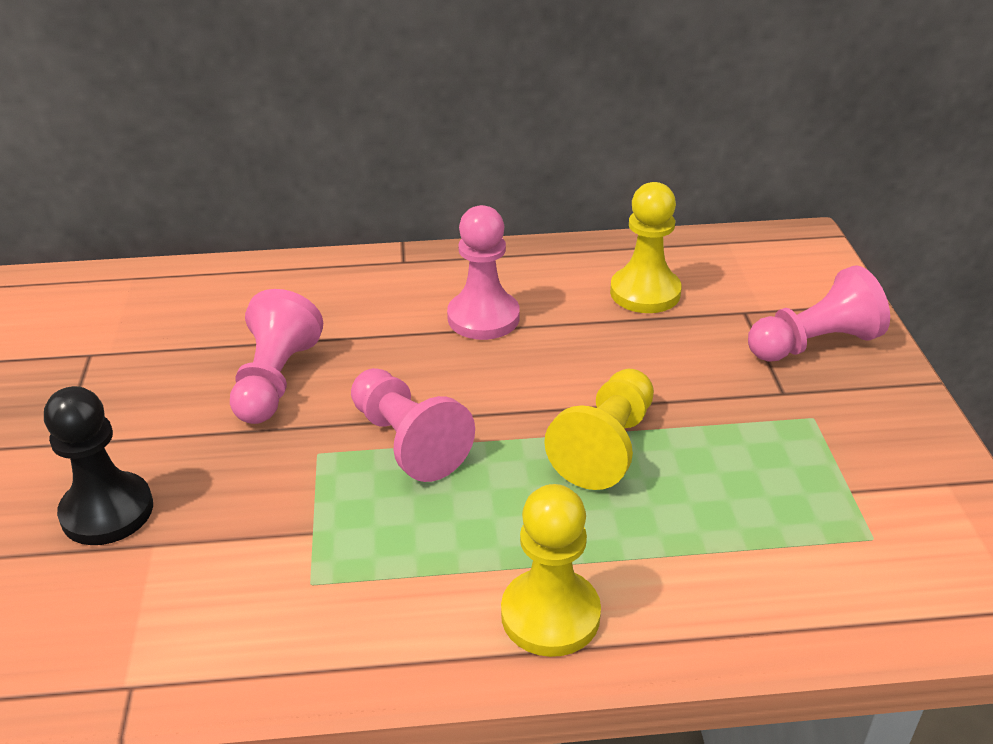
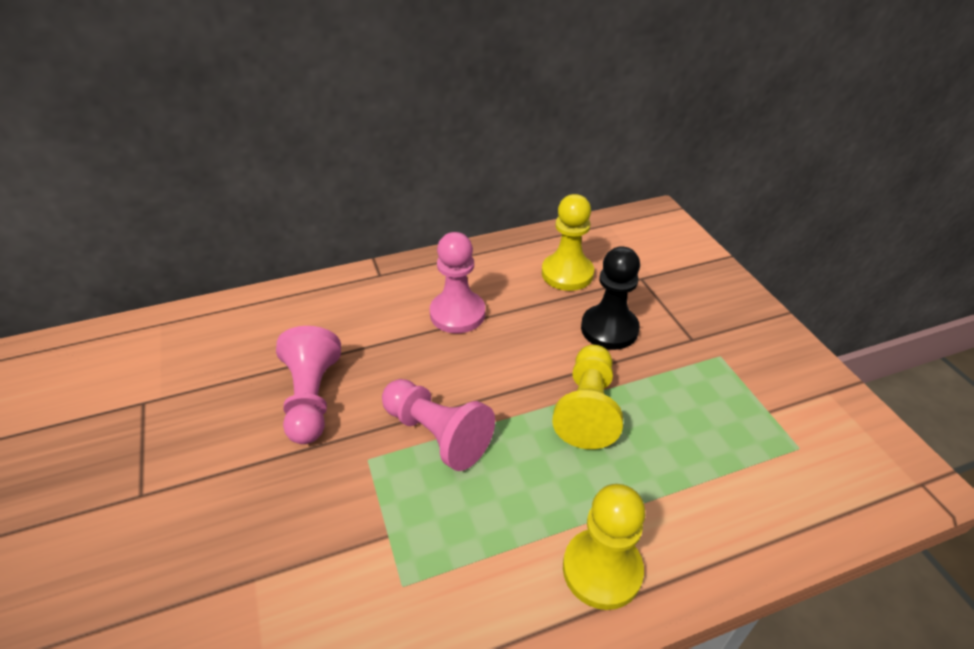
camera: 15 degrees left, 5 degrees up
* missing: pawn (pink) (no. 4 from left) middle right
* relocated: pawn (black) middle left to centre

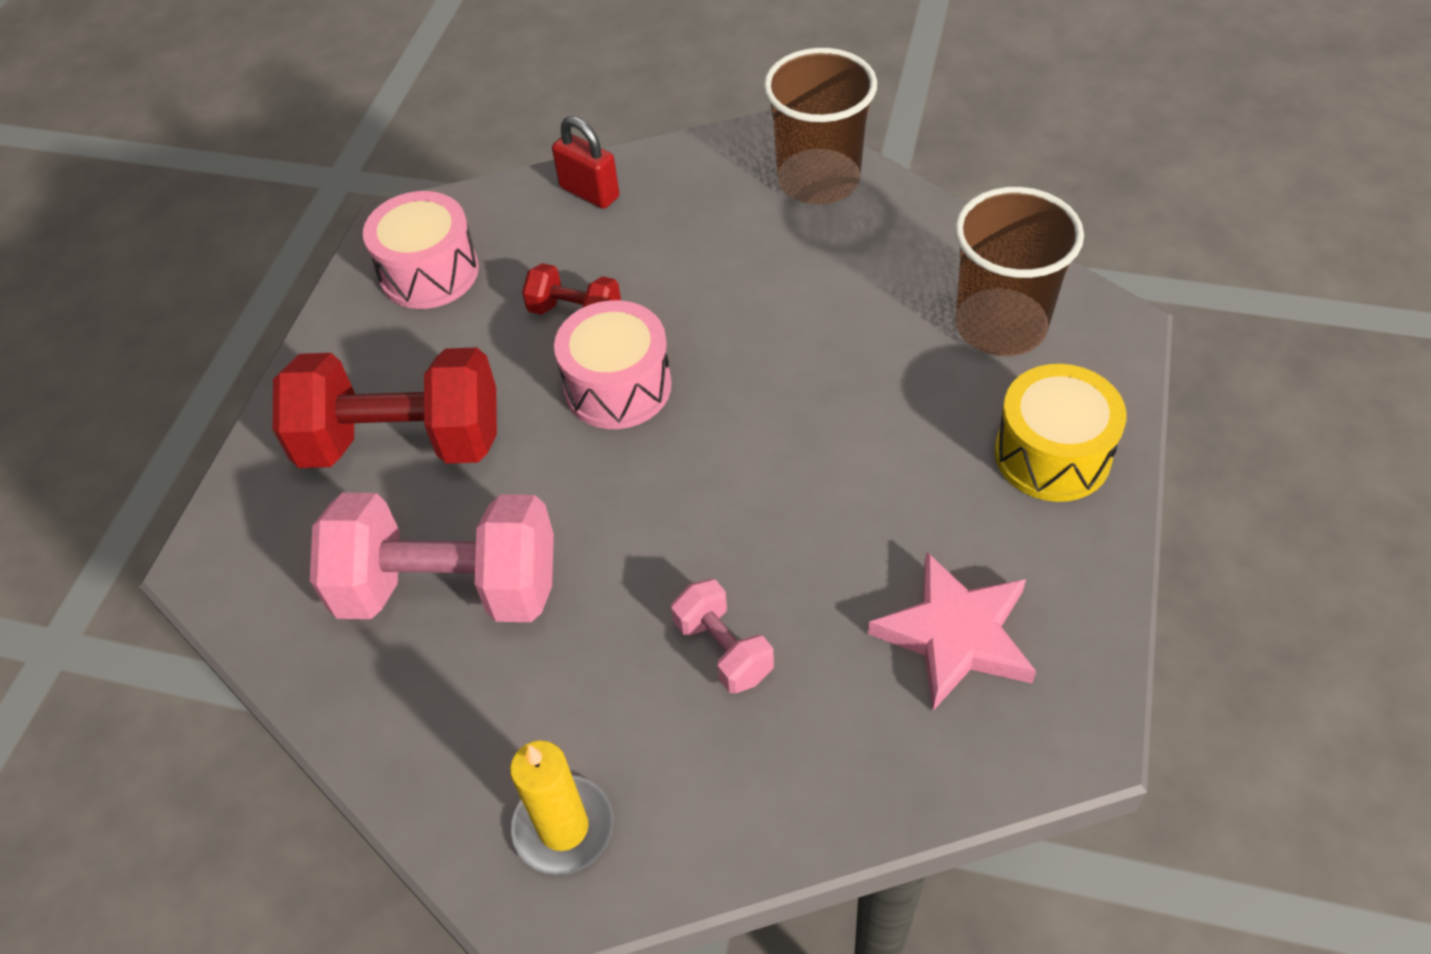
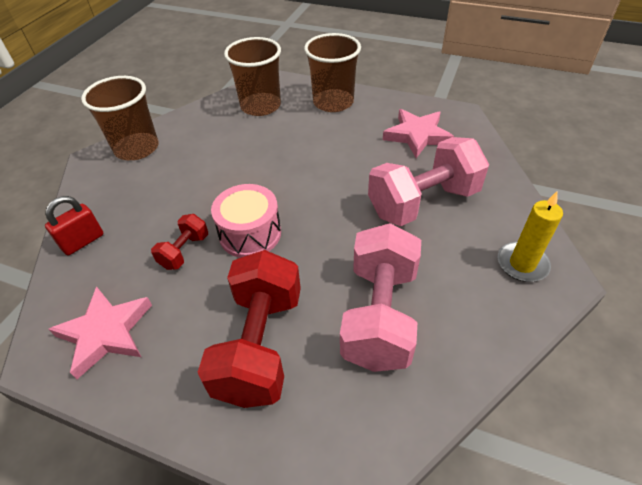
camera: 85 degrees left, 5 degrees down
* exchanged: drum (pink) (no. 1 from left) top left to star (pink) (no. 1 from left) bottom left
* exchanged: drum (yellow) middle right to cup (brown) (no. 3 from left) top centre
* size: dumbbell (pink) (no. 2 from left) bottom centre = middle right x2.07

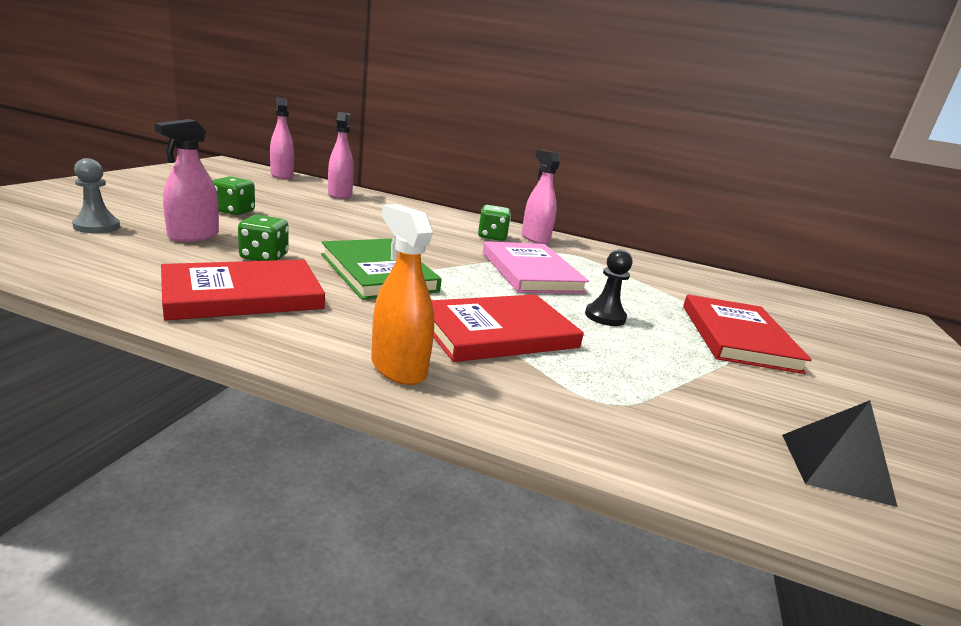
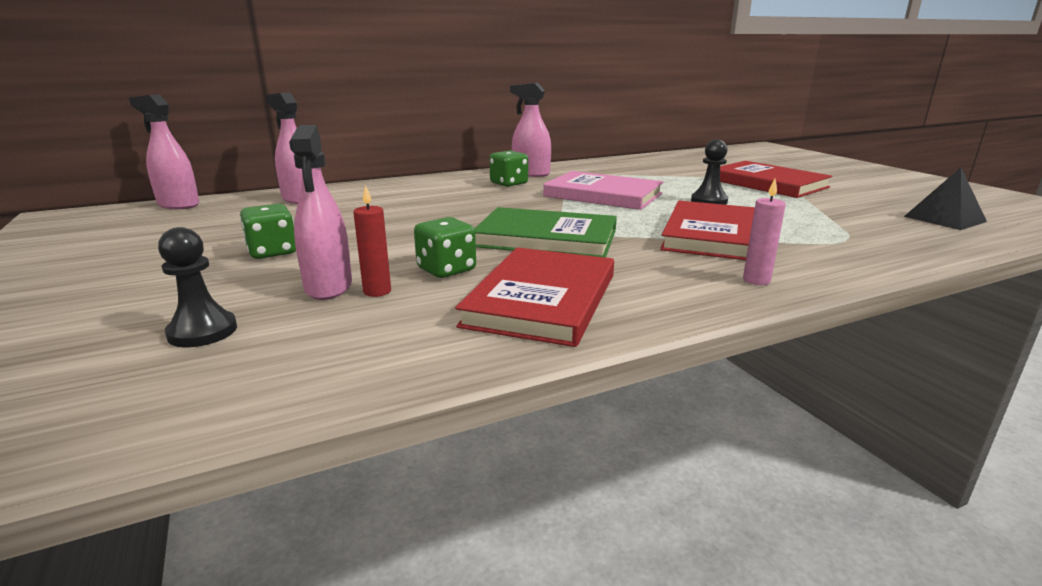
camera: 40 degrees left, 0 degrees up
* colour: pawn (grey) top left to pawn (black) (no. 1 from left) middle left
* exchanged: spray bottle (orange) centre to candle (pink) middle right
* appeared: candle (red) centre

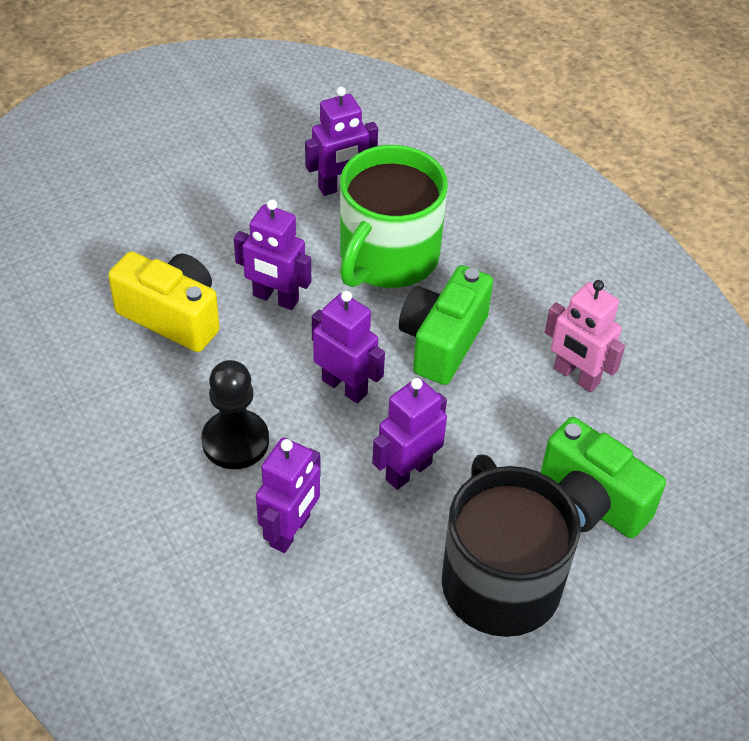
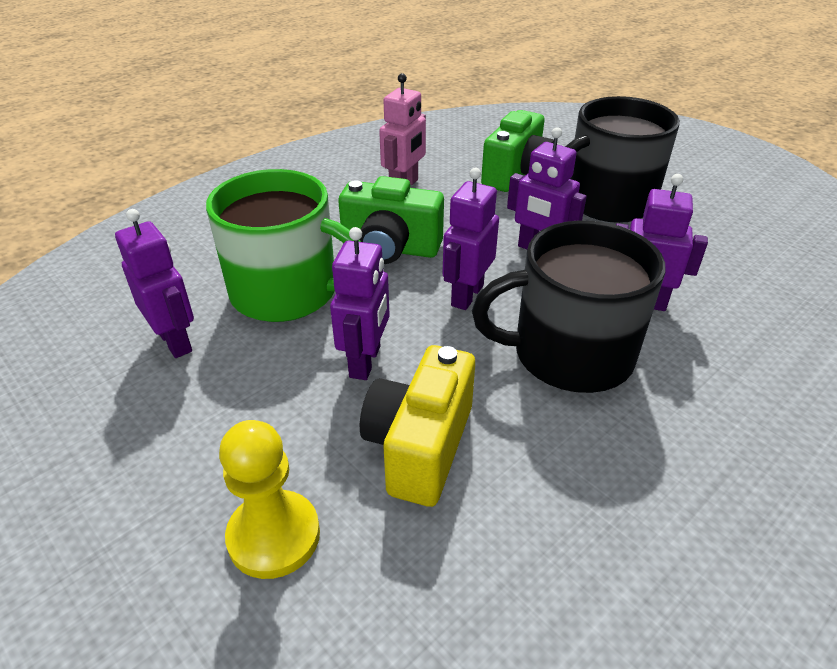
camera: 100 degrees left, 10 degrees down
* exchanged: pawn (black) middle left to mug (black) (no. 1 from left) middle right
* appeared: pawn (yellow) bottom left

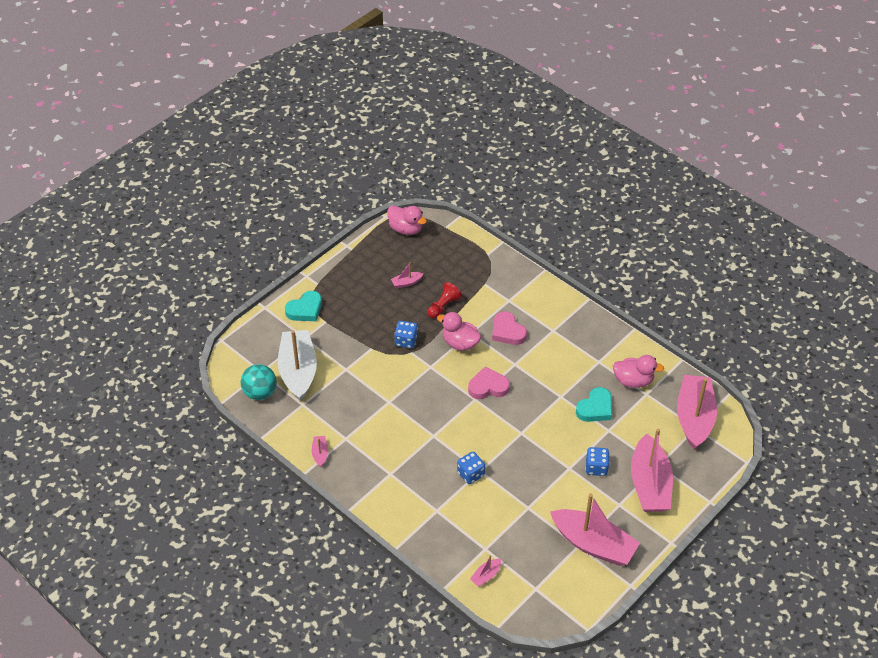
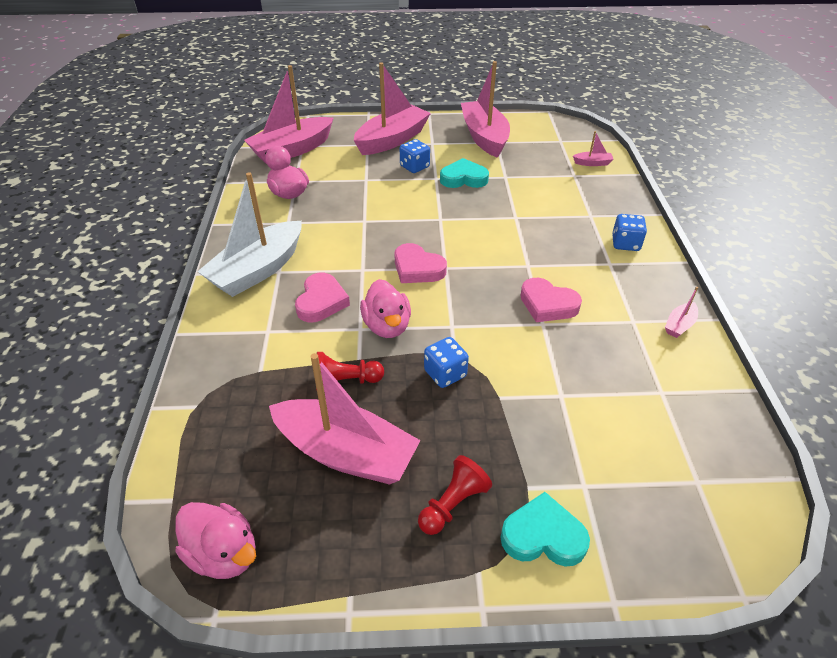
camera: 135 degrees left, 5 degrees down
* spun: duck (pink) (no. 1 from left) centre = bottom left 135 degrees clockwise
* size: boat (pink) (no. 2 from left) centre = centre x2.43
* relocated: boat (white) centre to middle left
* missing: ball (turquoise) middle left
* relocated: heart (turquoise) (no. 2 from left in the first image) middle right to heart (turquoise) (no. 1 from left) top centre
* relocated: dice (blue) (no. 2 from left in the first image) bottom centre to dice (blue) (no. 3 from left) middle right
* appeared: heart (pink) (no. 3 from left) centre
* appeared: pawn (red) (no. 2 from left) bottom centre

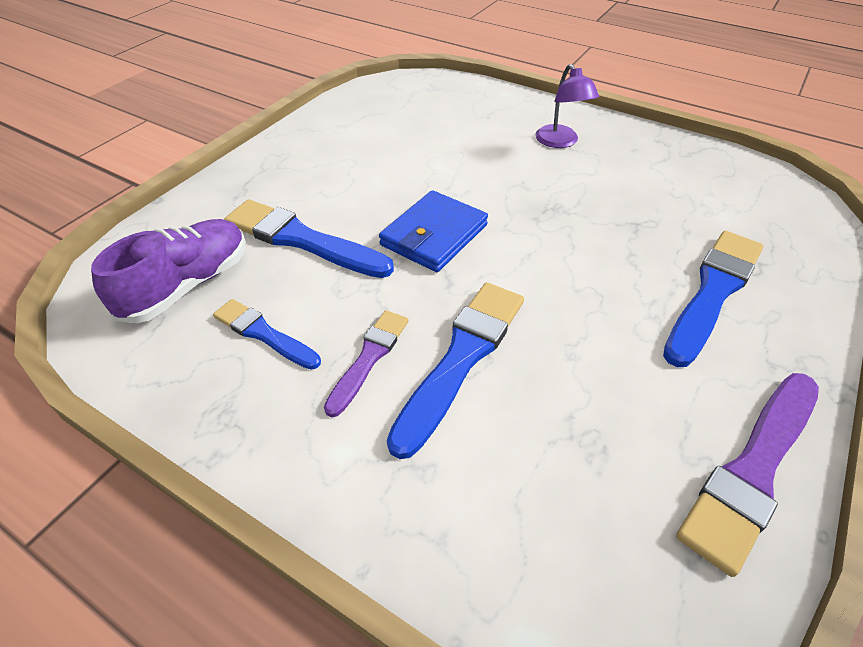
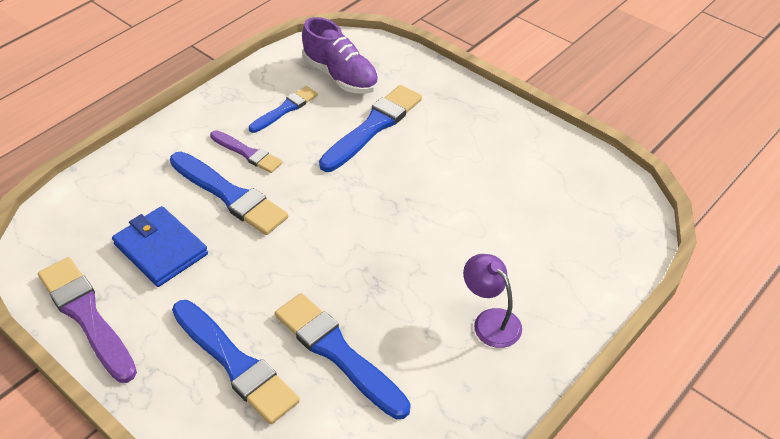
camera: 100 degrees right, 0 degrees up
* spun: lamp (purple) top centre = bottom centre 60 degrees clockwise
* relocated: wallet (blue) centre to middle left
* appeared: brush (blue) (no. 4 from left) bottom centre

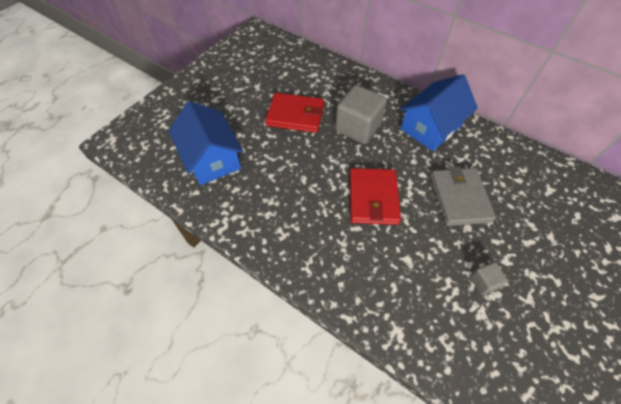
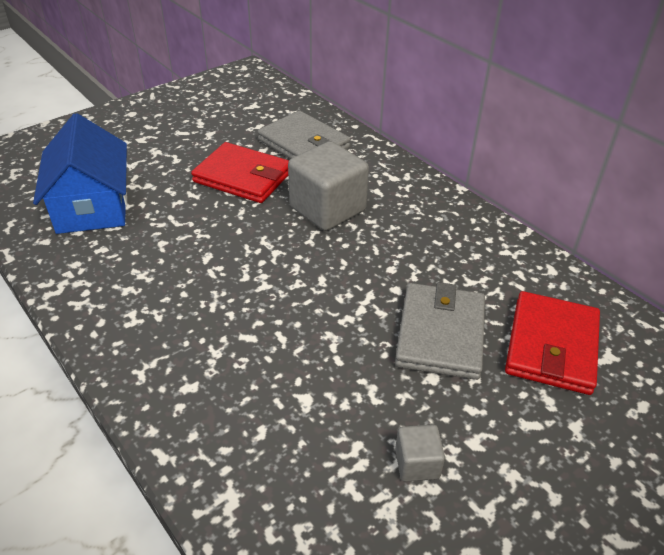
camera: 15 degrees right, 15 degrees down
* missing: house (blue) (no. 2 from left) top right
* relocated: wallet (red) (no. 2 from left) centre to middle right
* appeared: wallet (grey) (no. 1 from left) top centre

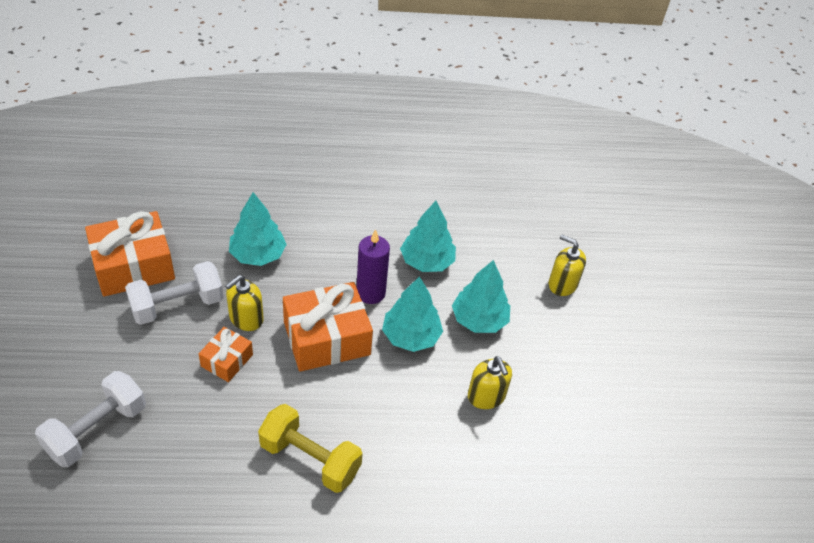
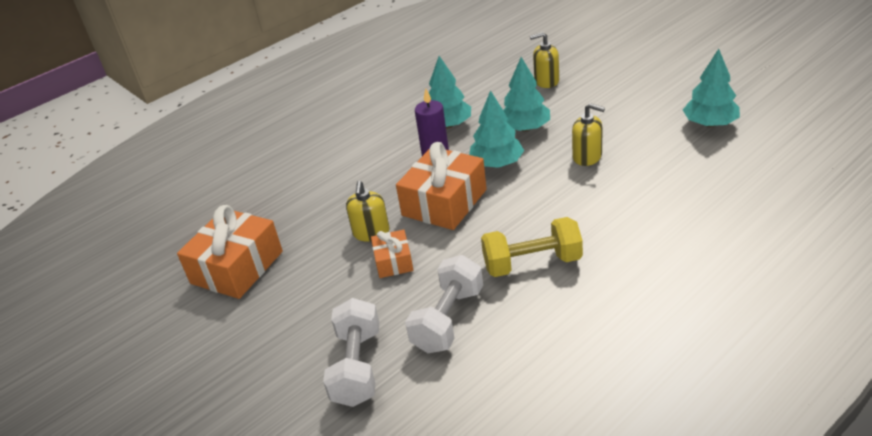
camera: 30 degrees left, 10 degrees down
* relocated: tree (turquoise) (no. 1 from left in the first image) middle left to tree (turquoise) (no. 4 from left) top right
* relocated: dumbbell (white) (no. 2 from left) middle left to bottom centre

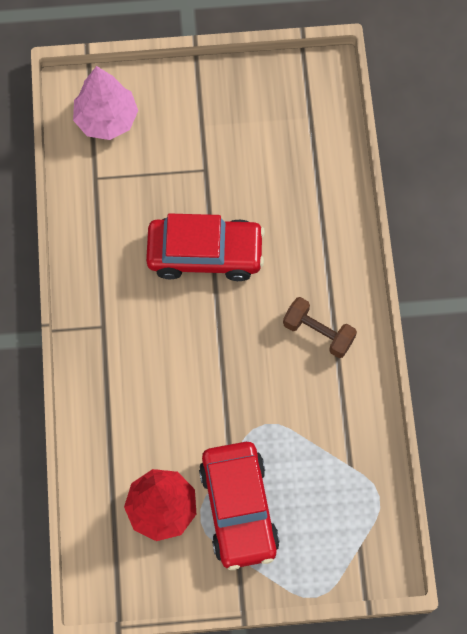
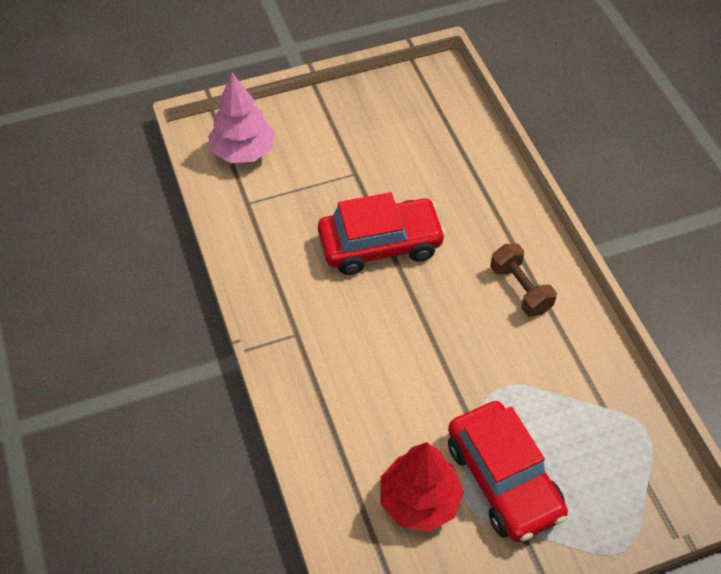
camera: 15 degrees left, 15 degrees down
* spun: dumbbell (brown) middle right = middle right 45 degrees clockwise

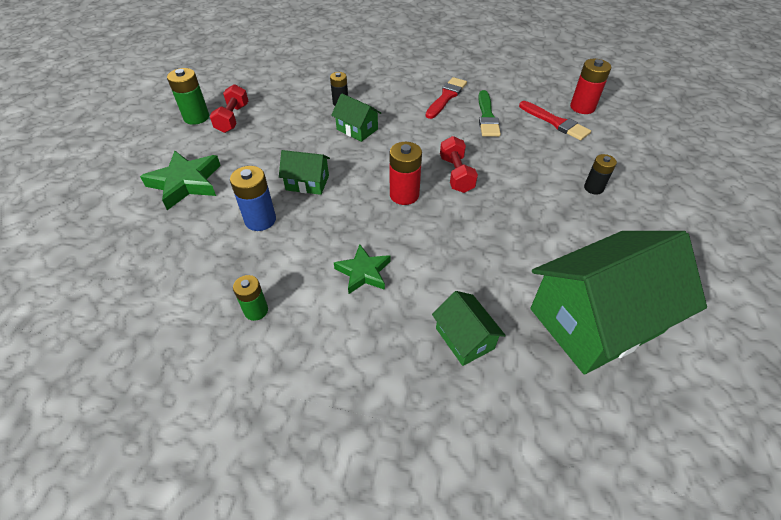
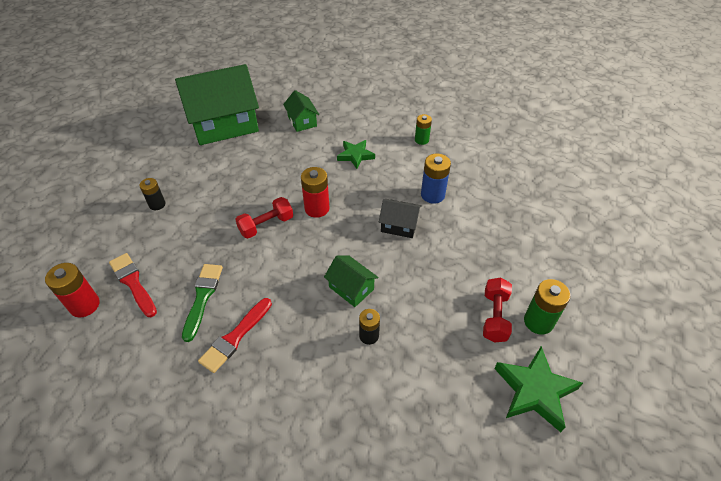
camera: 175 degrees left, 0 degrees up
* spun: dumbbell (red) (no. 2 from left in the first image) top centre = centre 60 degrees clockwise
* relocated: star (green) (no. 1 from left in the first image) middle left to star (green) (no. 2 from left) bottom right
* colour: house (green) (no. 1 from left) top centre to house (black) centre

